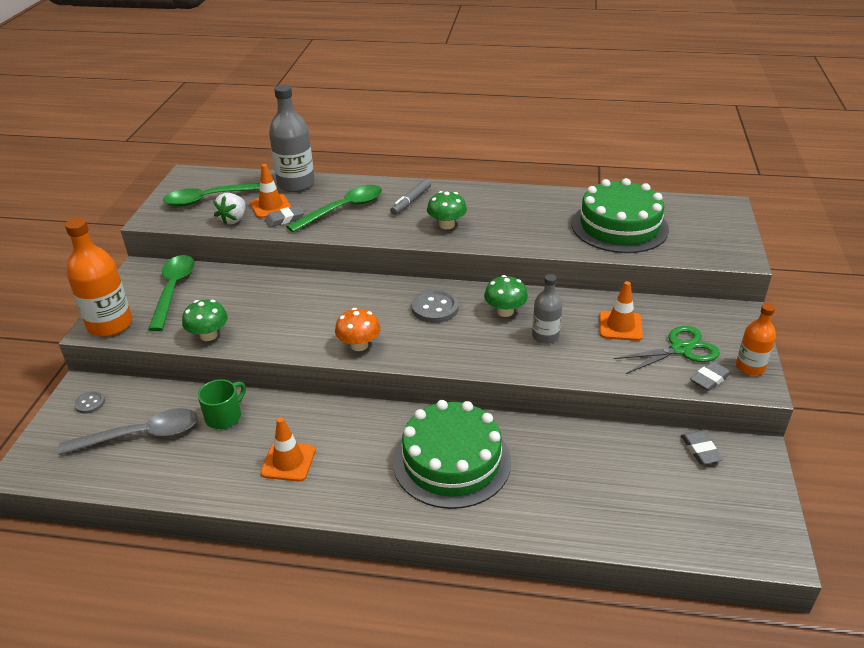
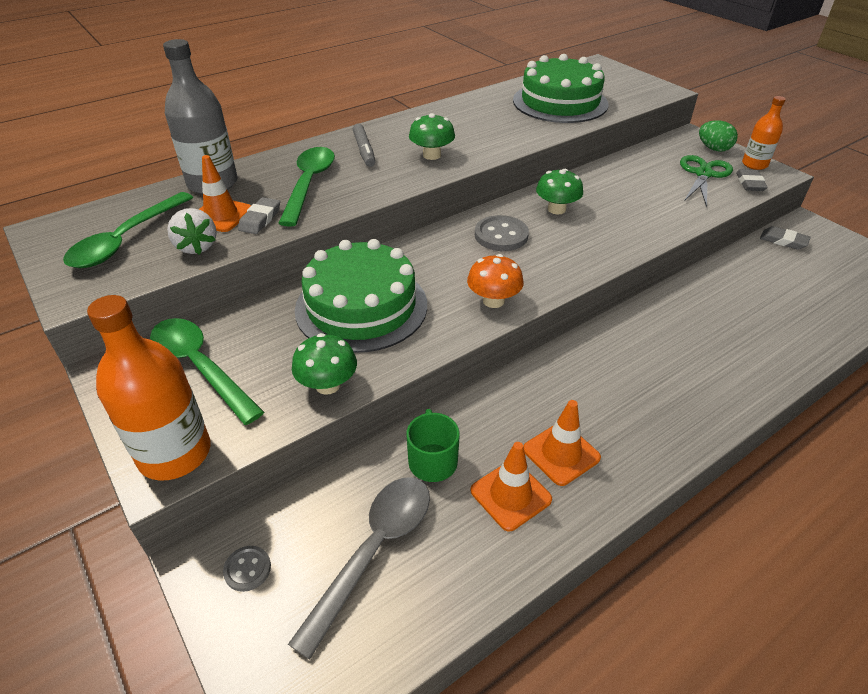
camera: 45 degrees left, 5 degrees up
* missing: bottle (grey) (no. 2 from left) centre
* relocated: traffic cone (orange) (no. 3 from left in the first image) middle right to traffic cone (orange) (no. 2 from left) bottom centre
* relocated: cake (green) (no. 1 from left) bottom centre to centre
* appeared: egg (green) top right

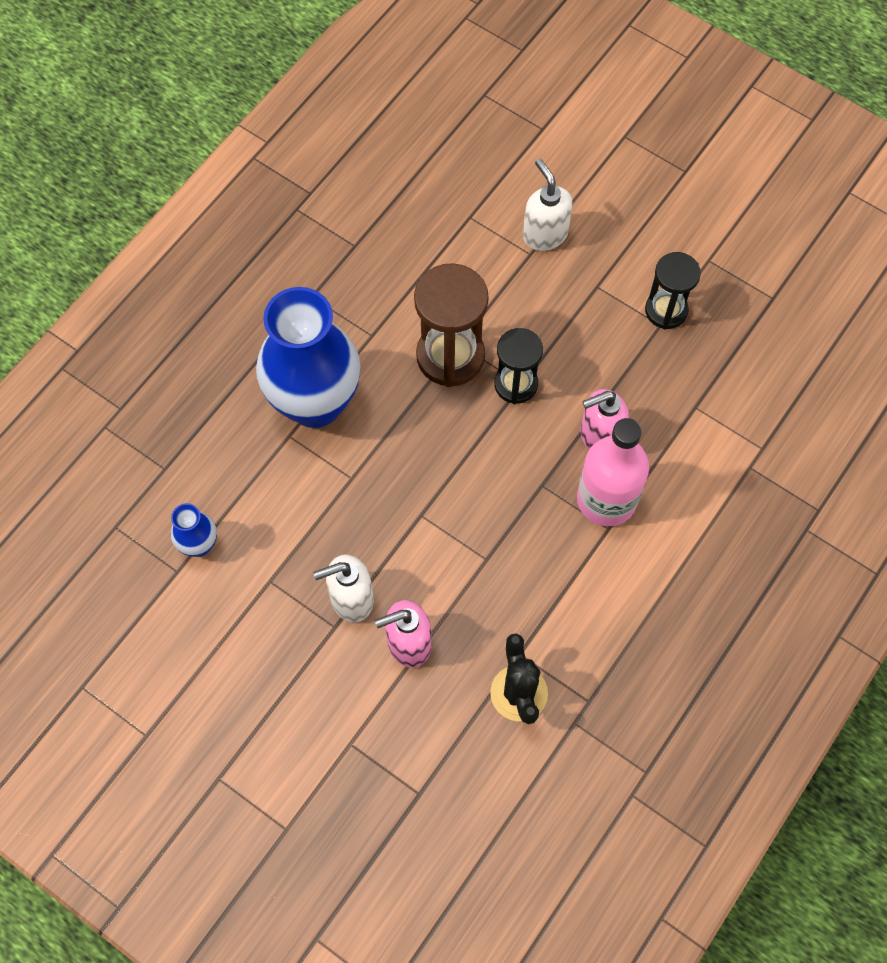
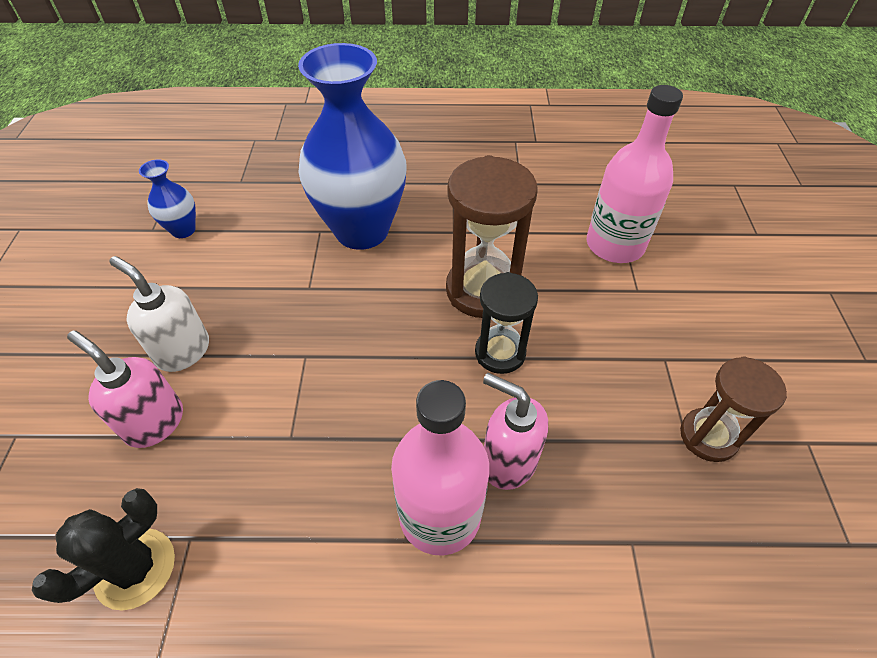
camera: 55 degrees right, 15 degrees down
* missing: soap dispenser (white) (no. 2 from left) top centre
* colour: hourglass (black) (no. 2 from left) top right to hourglass (brown) (no. 2 from left) middle right
* appeared: bottle (pink) (no. 2 from left) top right

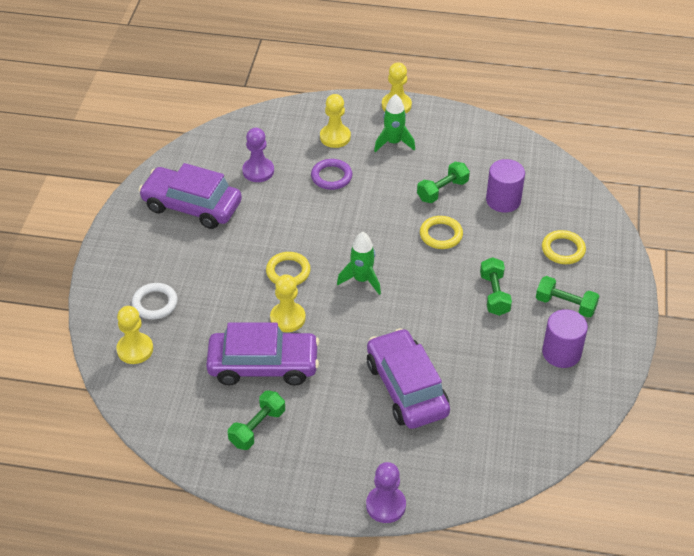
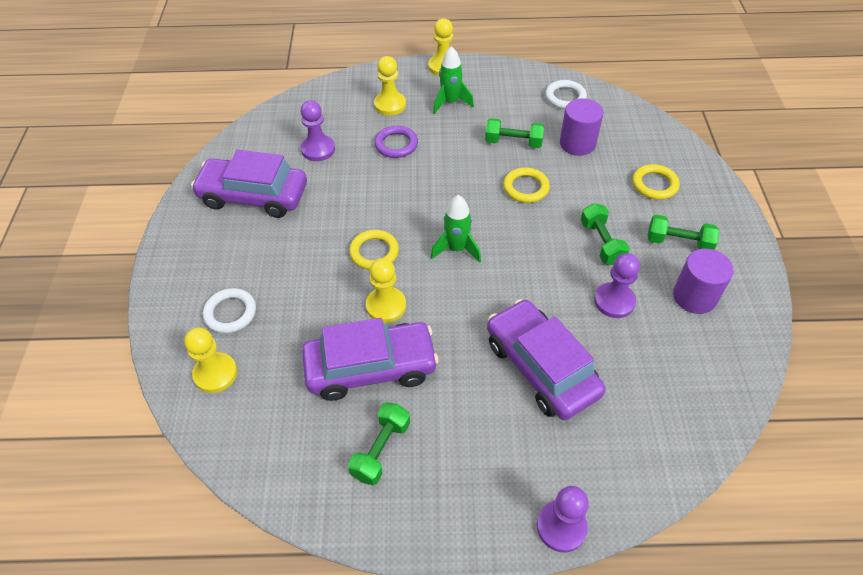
camera: 10 degrees left, 5 degrees up
* spun: dumbbell (green) (no. 2 from left) top centre = top centre 60 degrees clockwise
* appeared: ring (white) (no. 2 from left) top centre
* appeared: pawn (purple) (no. 3 from left) middle right

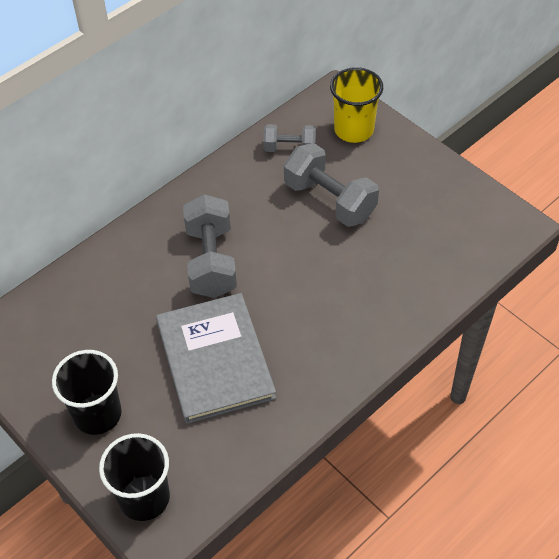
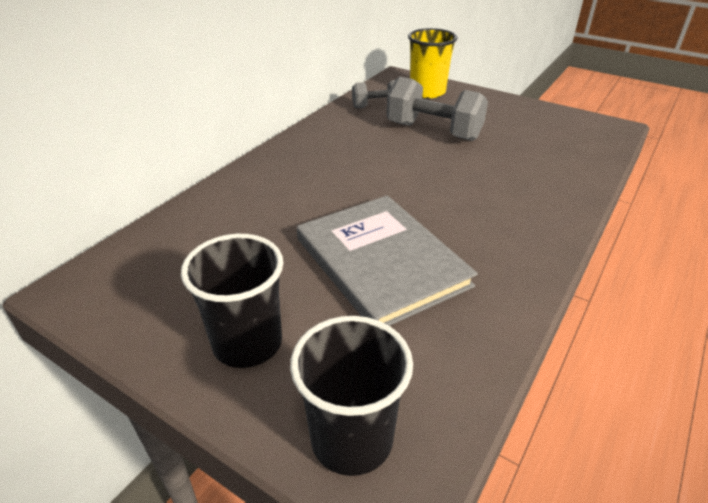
camera: 15 degrees left, 15 degrees down
* missing: dumbbell (grey) (no. 1 from left) centre

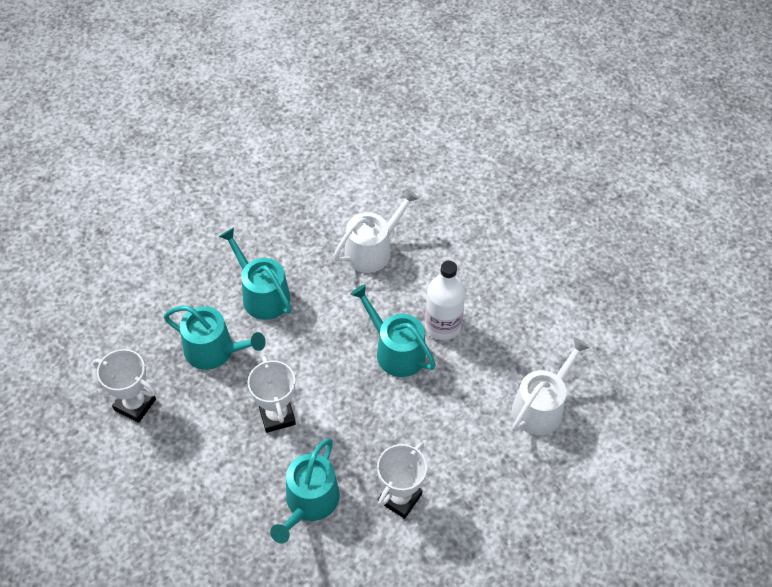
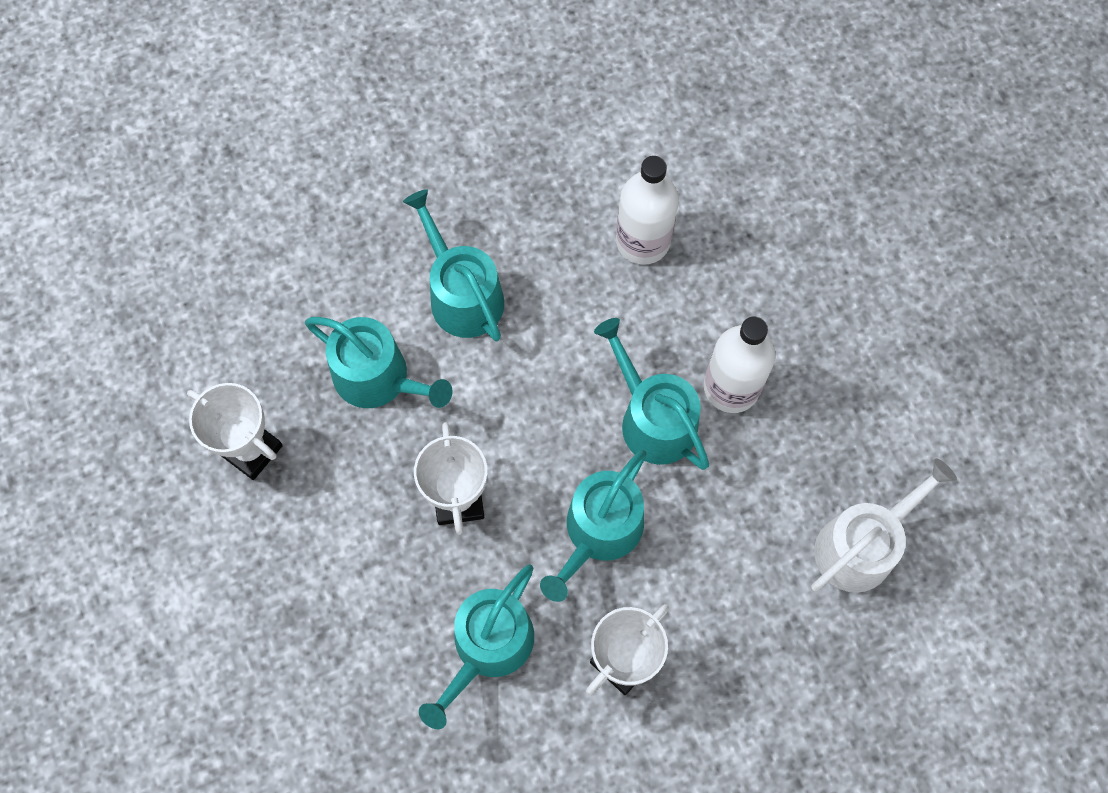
camera: 10 degrees right, 15 degrees up
* exchanged: watering can (white) (no. 1 from left) centre to bottle (white) (no. 1 from left) top centre
* appeared: watering can (turquoise) (no. 4 from left) centre

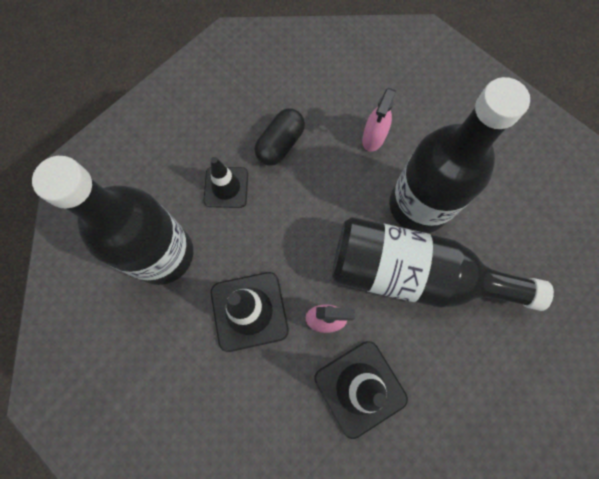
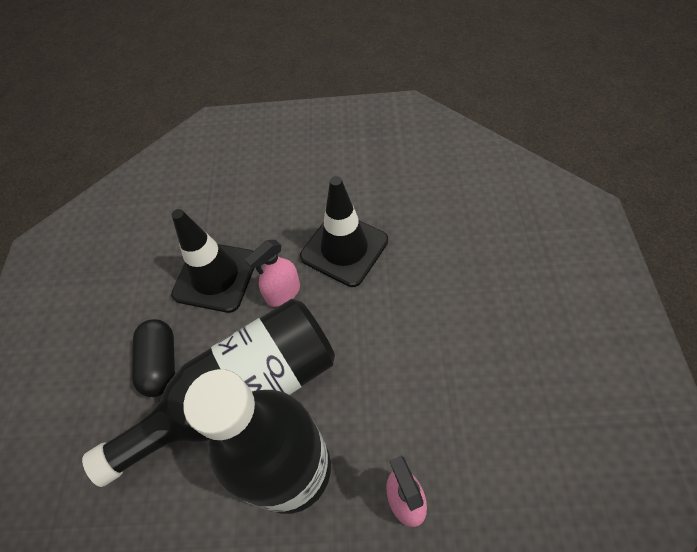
camera: 140 degrees right, 15 degrees down
* relocated: capsule (black) top centre to middle left
* missing: bottle (black) (no. 1 from left) middle left
* missing: traffic cone (black) (no. 1 from left) centre

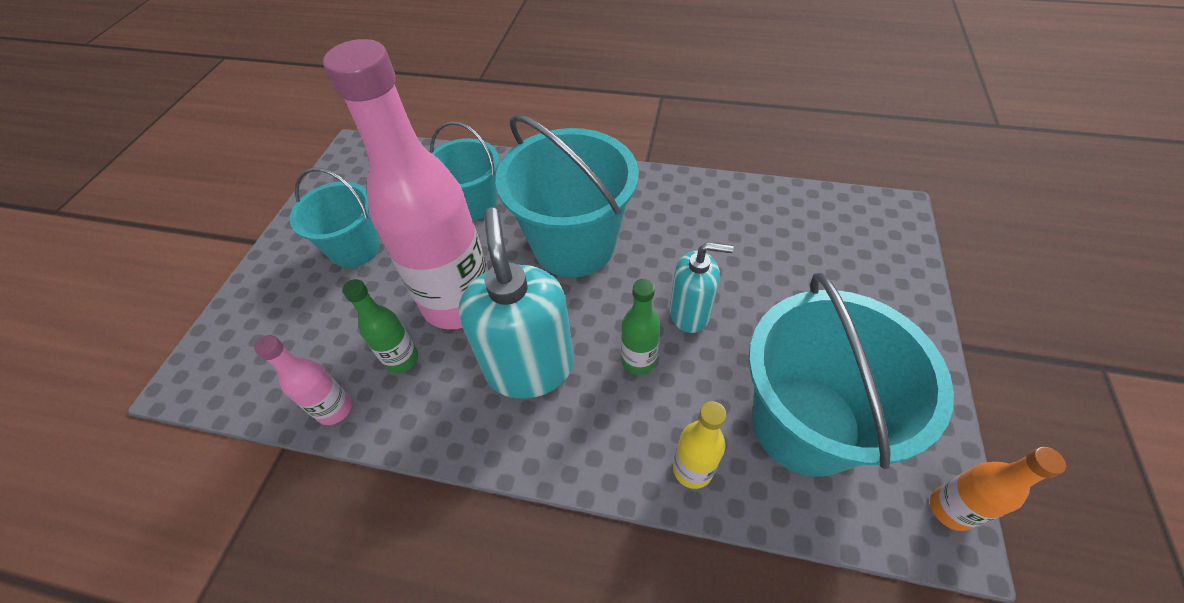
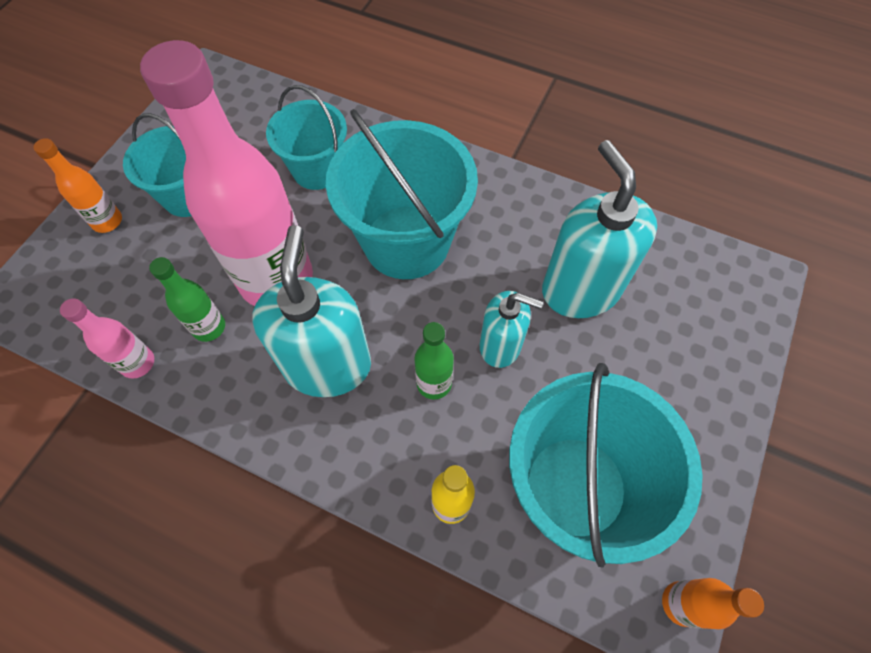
camera: 10 degrees right, 10 degrees up
* appeared: bottle (orange) (no. 1 from left) top left
* appeared: soap dispenser (turquoise) (no. 3 from left) middle right

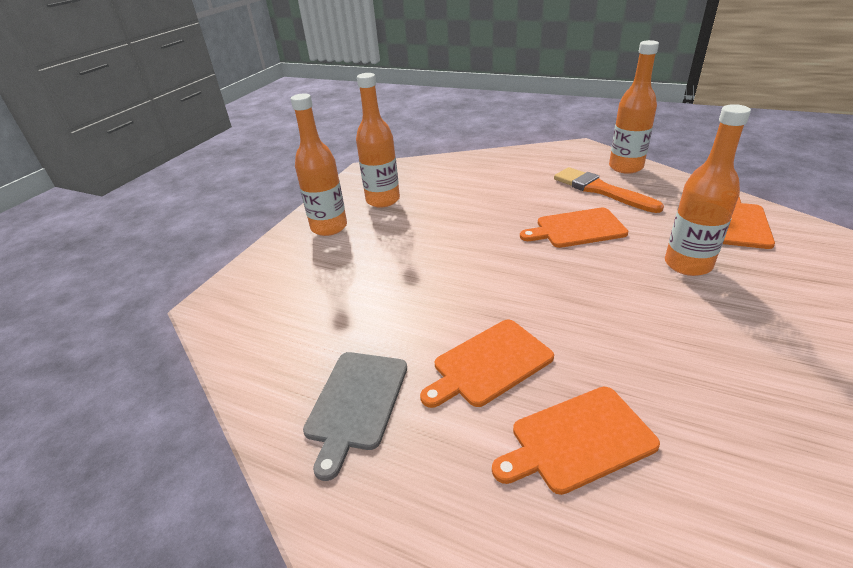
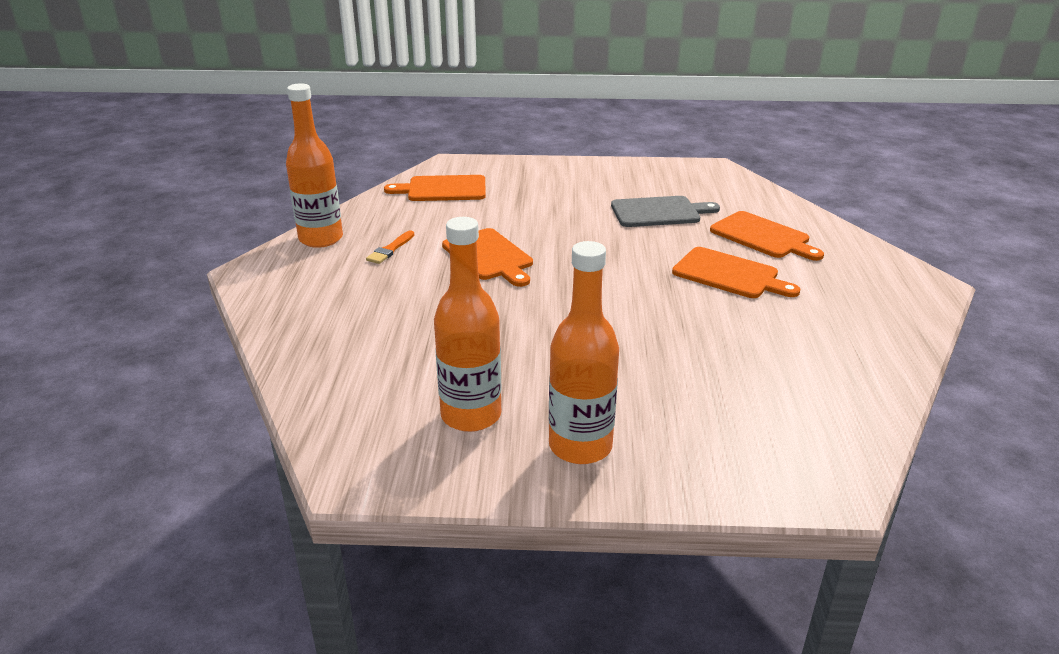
camera: 115 degrees left, 5 degrees down
* missing: bottle (orange) (no. 4 from left) middle right
* size: brush (orange) middle right = centre x0.49
* relocated: cutting board (grey) bottom centre to top centre

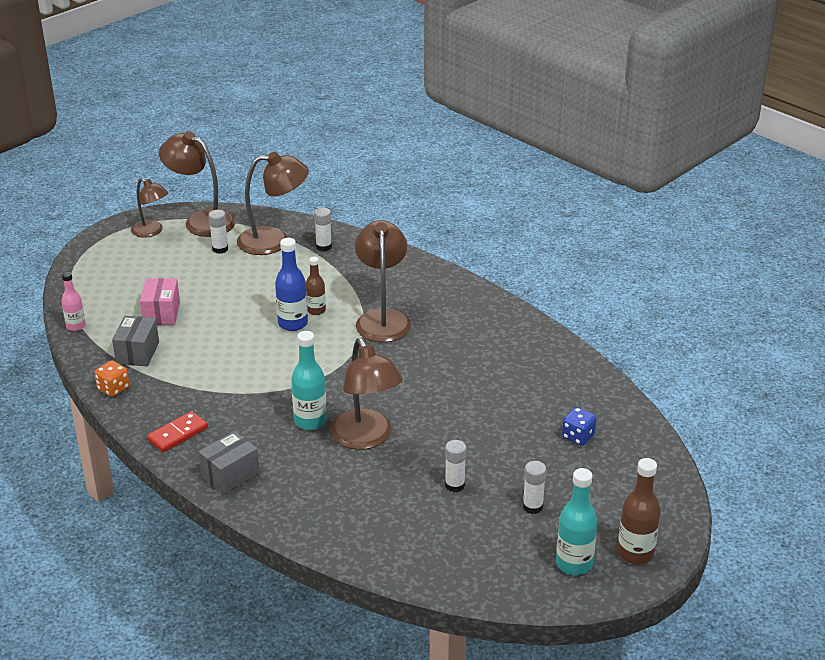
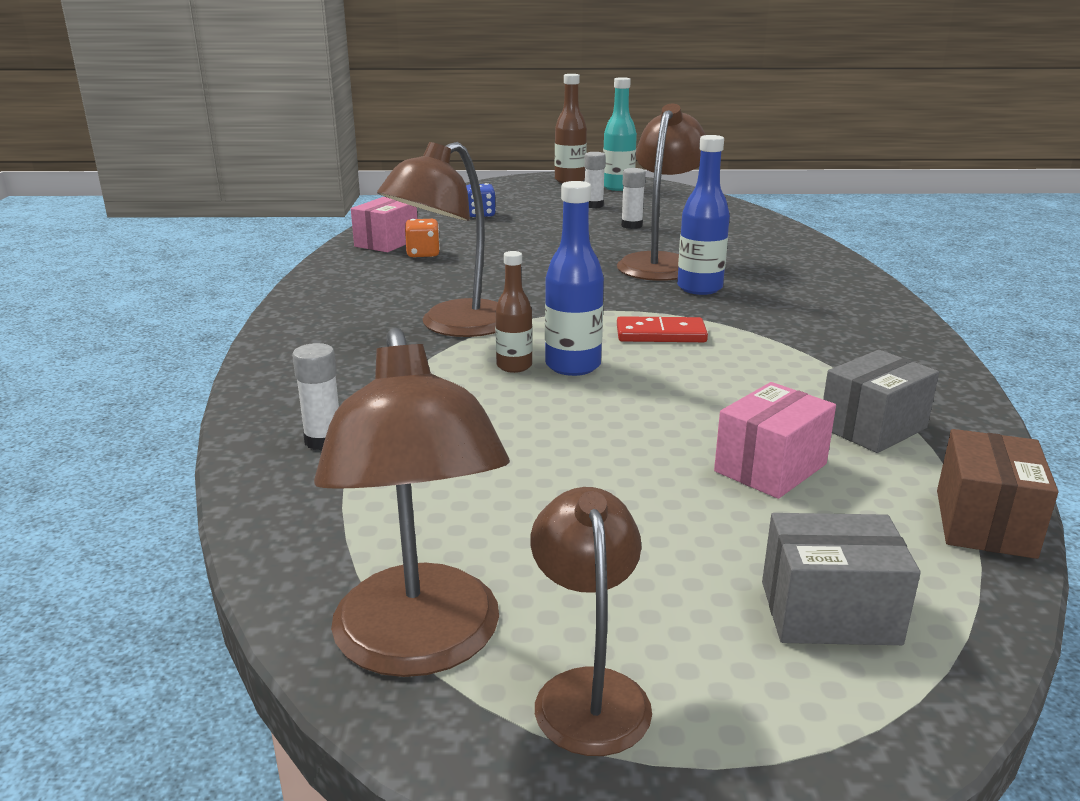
camera: 135 degrees left, 10 degrees down
* missing: lamp (brown) (no. 3 from left) top left
* missing: glue stick (white) (no. 1 from left) middle left
* exchanged: bottle (pink) middle left to box (brown) middle right
* colour: bottle (turquoise) (no. 1 from left) centre to bottle (blue) (no. 2 from left) top centre
* relocated: dice (orange) middle left to top centre
* relocated: domino (red) middle left to centre
* relocated: box (grey) (no. 2 from left in the first image) bottom left to box (grey) (no. 1 from left) bottom right
* appeared: box (pink) (no. 1 from left) top centre

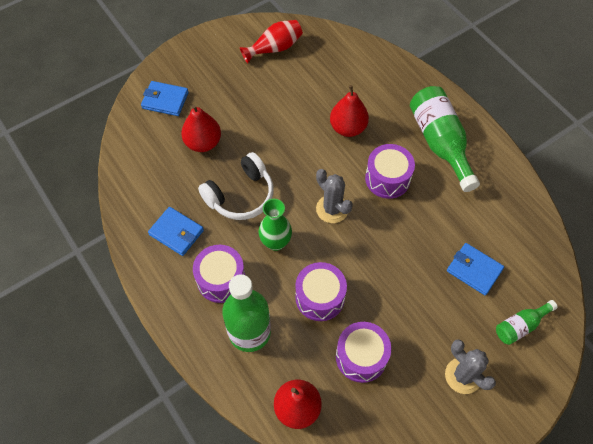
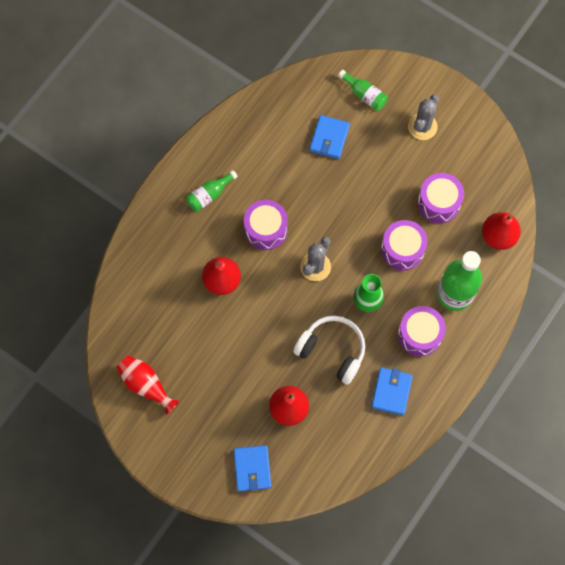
camera: 110 degrees left, 10 degrees up
* size: bottle (green) (no. 2 from left in the first image) top right = centre x0.52

